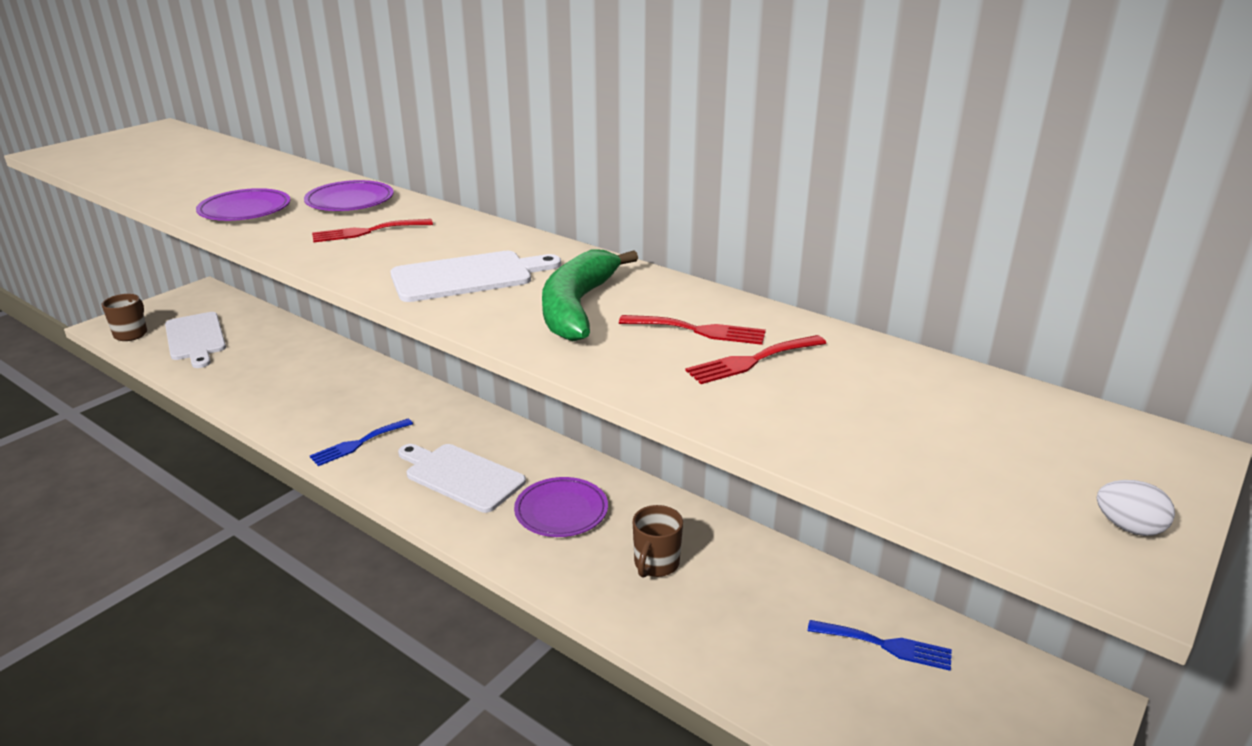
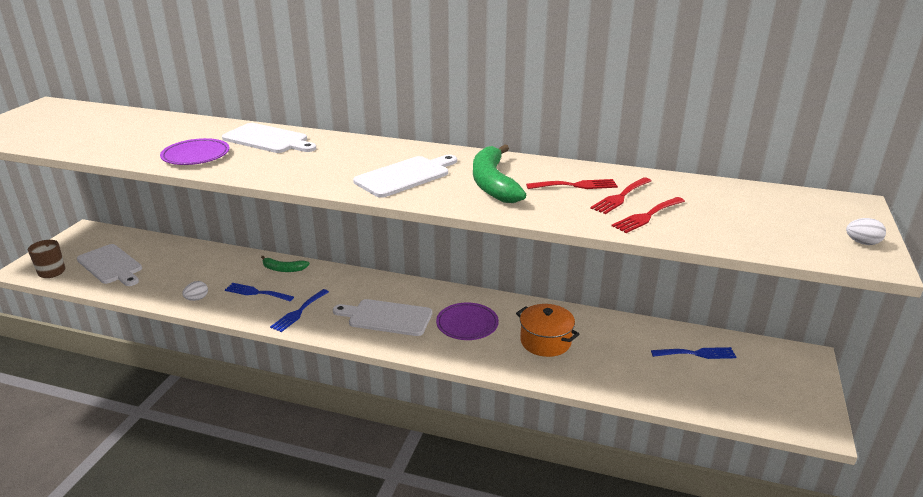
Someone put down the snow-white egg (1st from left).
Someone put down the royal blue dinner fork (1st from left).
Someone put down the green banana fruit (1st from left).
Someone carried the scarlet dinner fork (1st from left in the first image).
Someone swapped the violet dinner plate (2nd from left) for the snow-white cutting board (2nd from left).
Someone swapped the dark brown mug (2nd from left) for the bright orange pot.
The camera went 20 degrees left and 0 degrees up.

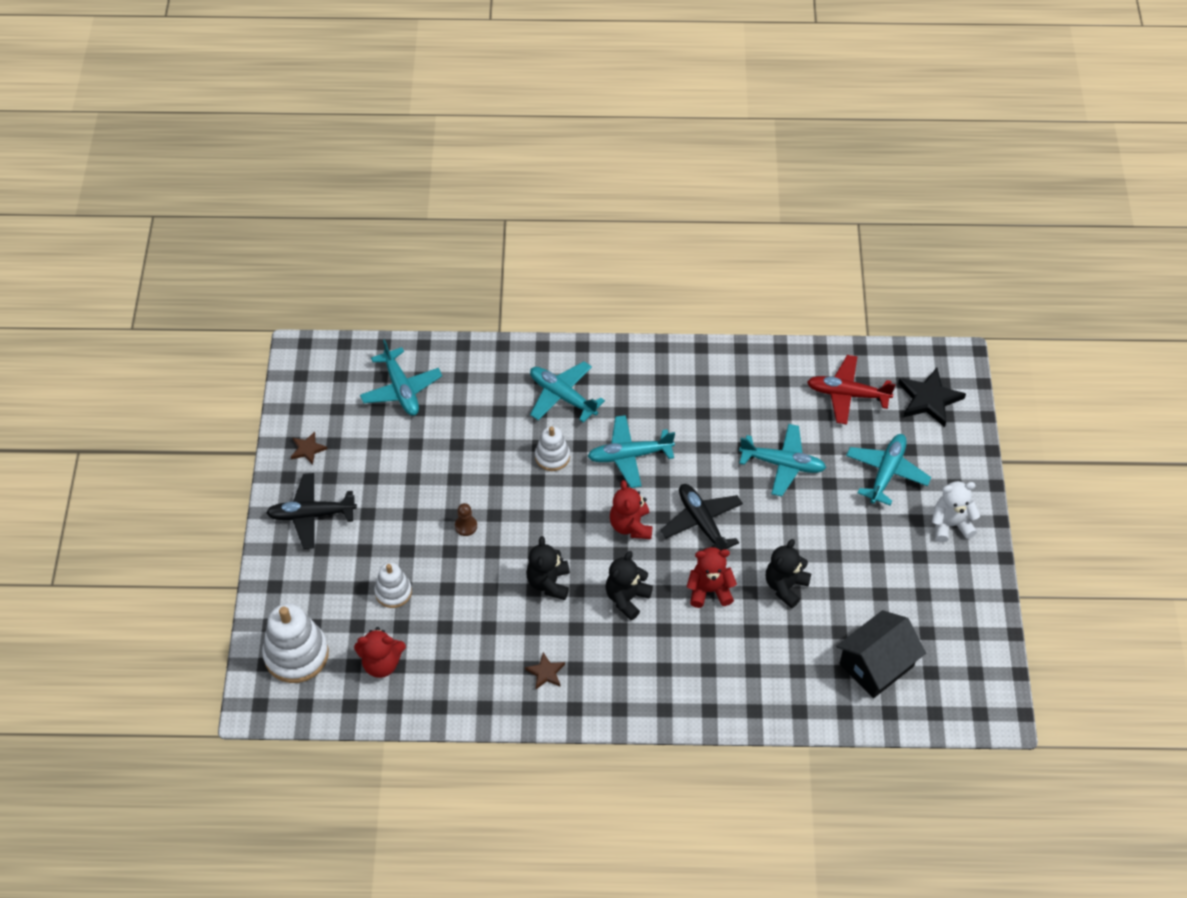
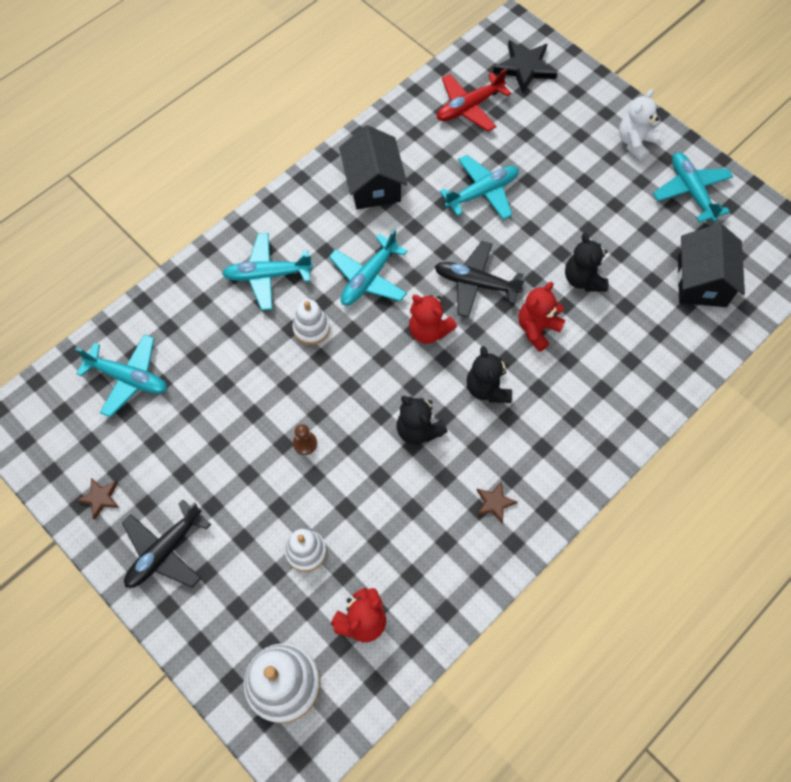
Someone put down the black cottage (1st from left).
Someone carried the turquoise aeroplane (5th from left).
The camera went 45 degrees left and 10 degrees up.

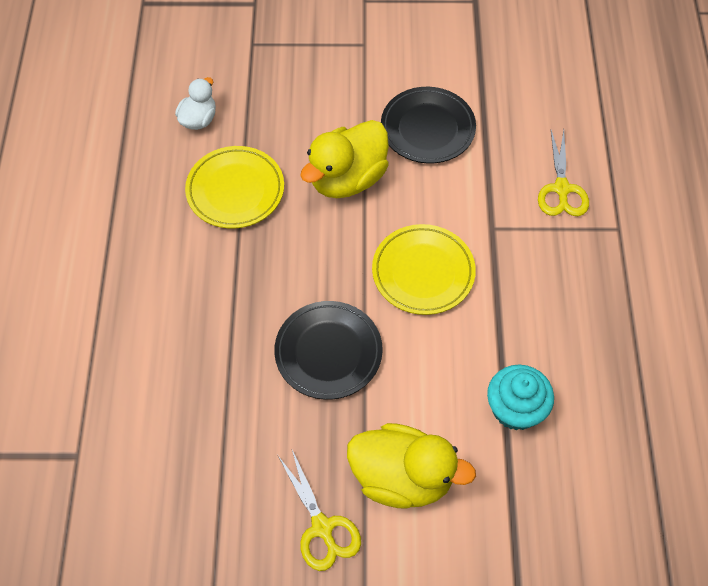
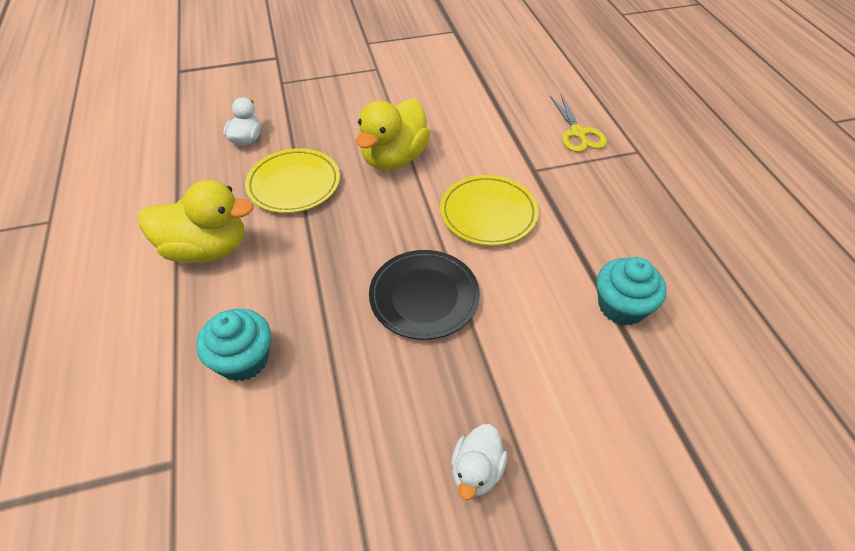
Someone took away the black dinner plate (2nd from left).
Someone put down the turquoise cupcake (1st from left).
Someone carried the yellow toy duck (2nd from left in the first image).
Someone swapped the yellow scissors (1st from left) for the snow-white toy duck (2nd from left).
The camera went 15 degrees left and 10 degrees down.

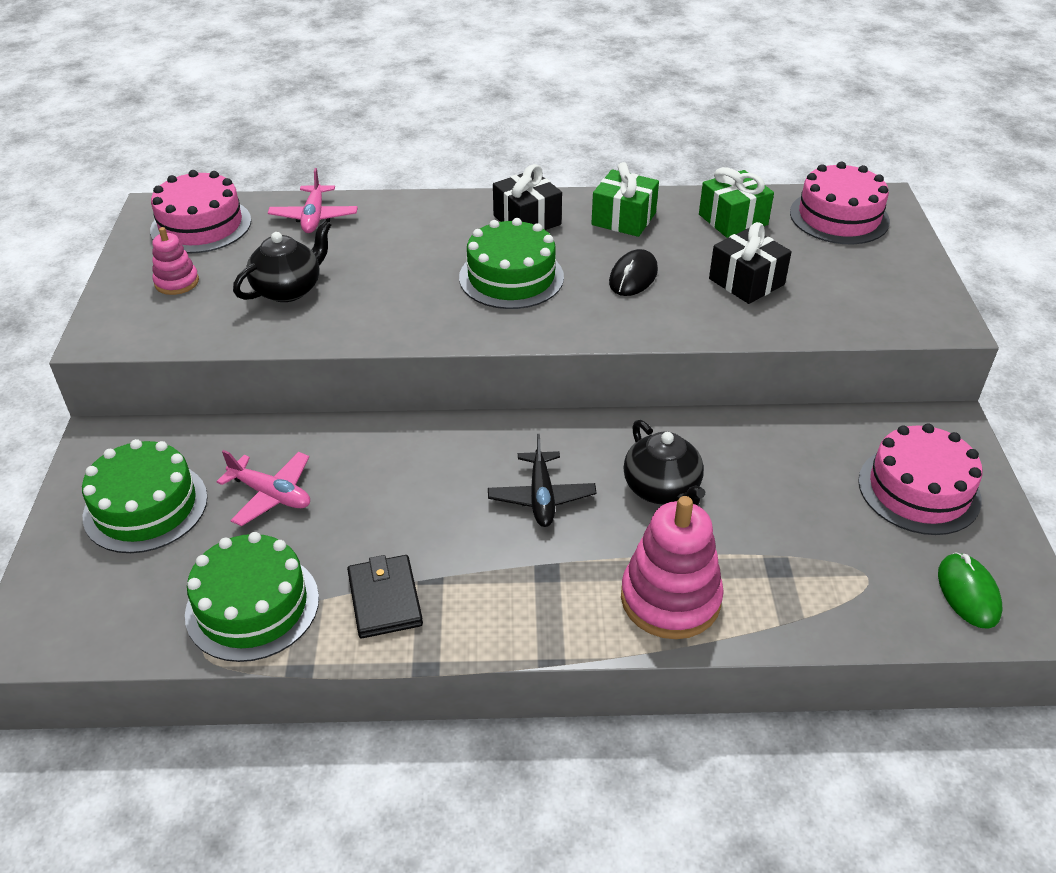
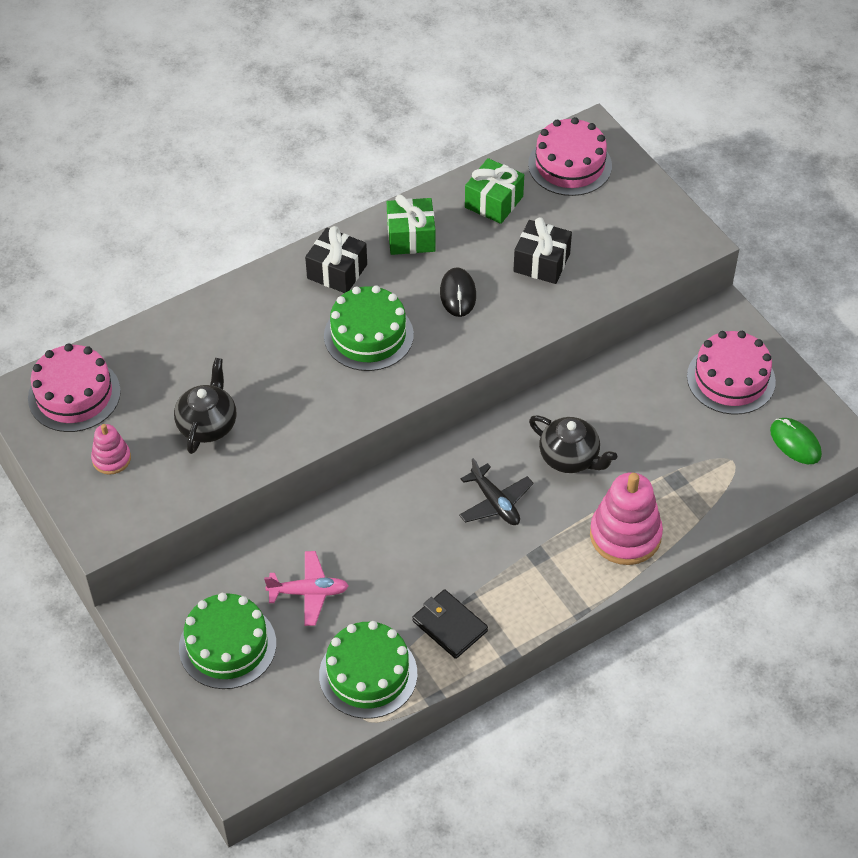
Someone took away the rose-pink aeroplane (2nd from left).
The camera went 30 degrees left and 10 degrees up.

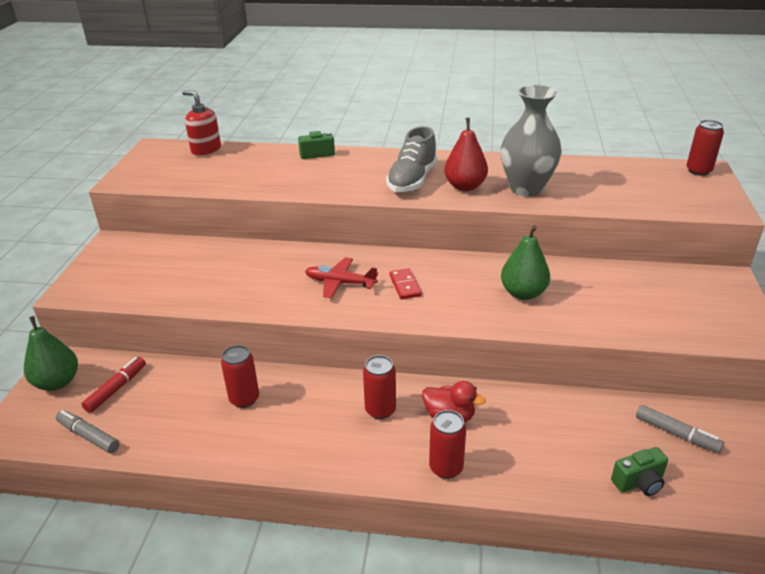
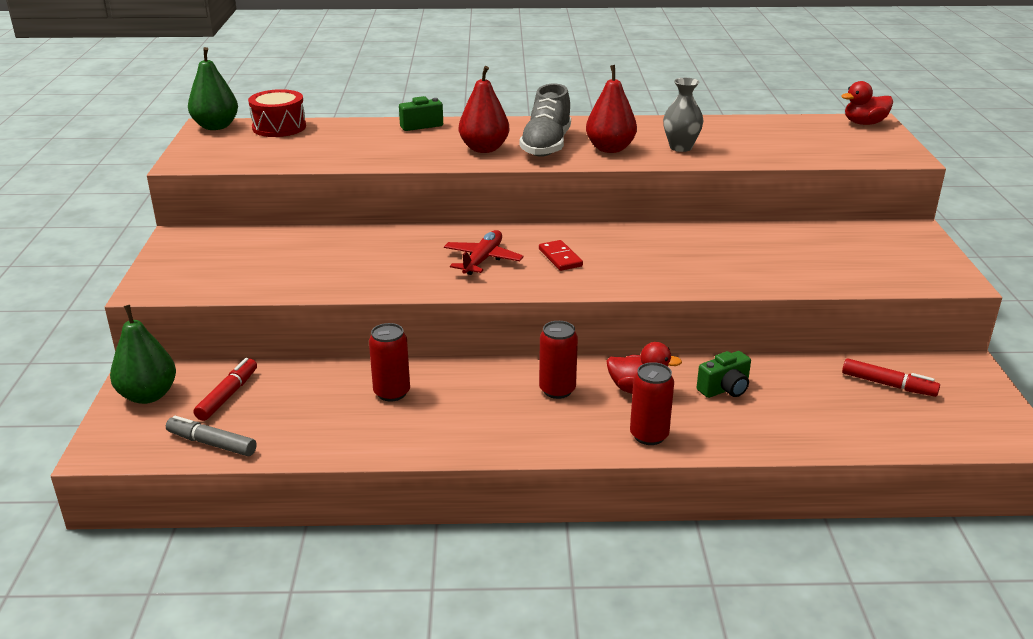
Someone put down the scarlet pear (1st from left).
Someone carried the green pear (2nd from left).
Someone carried the green camera (2nd from left).
Someone swapped the scarlet soap dispenser for the scarlet toy drum.
Someone swapped the scarlet tin (4th from left) for the scarlet toy duck (2nd from left).
Someone repainted the grey marker pen (2nd from left), which became the scarlet marker pen (2nd from left).
Someone rotated the scarlet aeroplane by 105 degrees clockwise.
Someone scaled the grey flower vase by 0.58.
The camera went 10 degrees left and 5 degrees down.

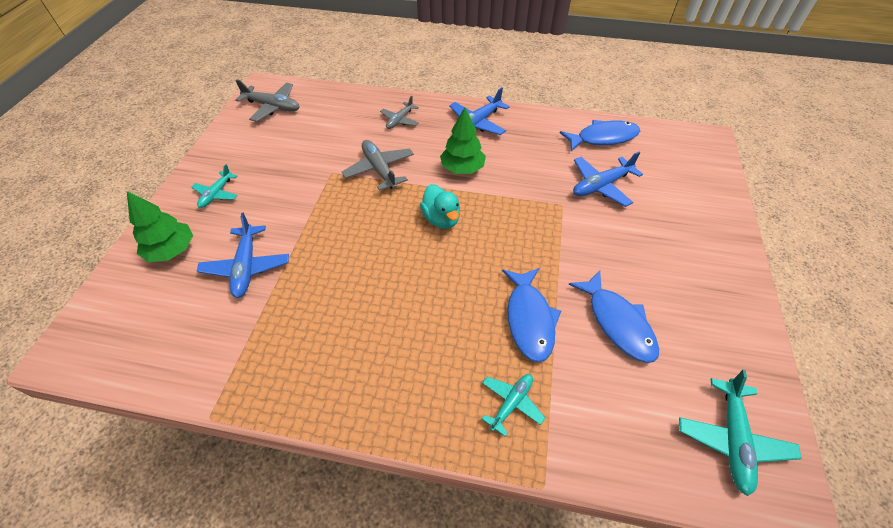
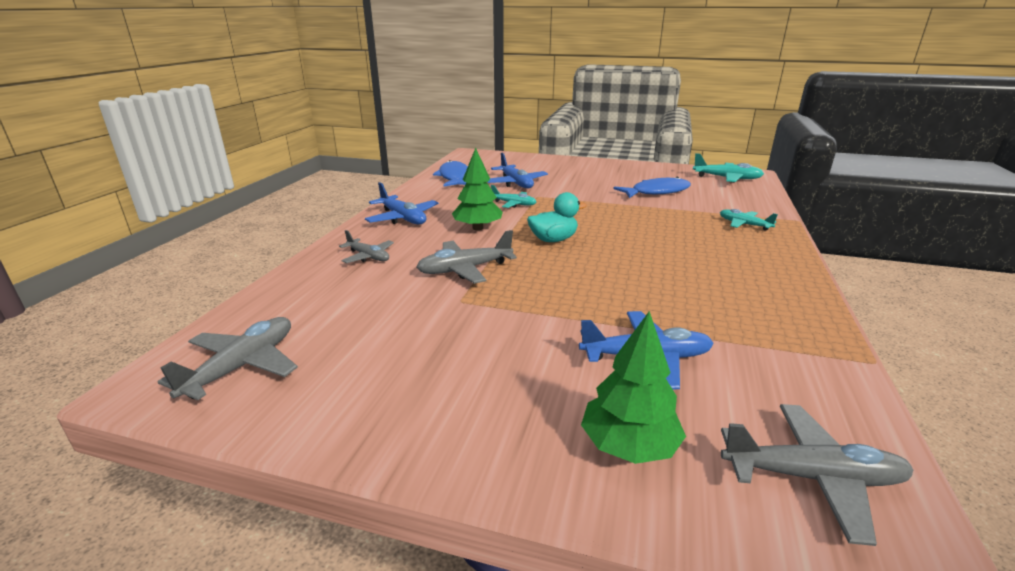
Someone took away the royal blue toy fish (1st from left).
Someone put down the grey aeroplane (4th from left).
Someone carried the turquoise aeroplane (1st from left).
The camera went 85 degrees left and 25 degrees down.

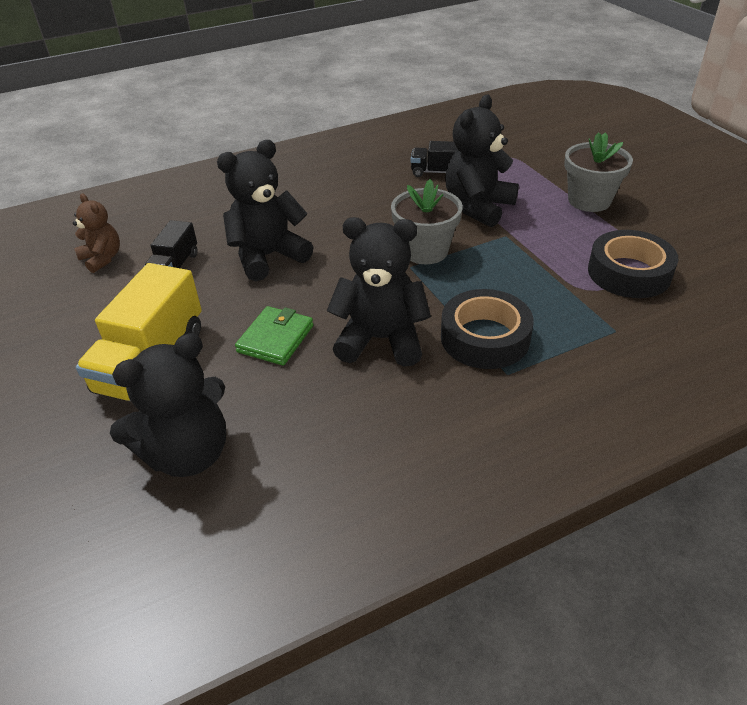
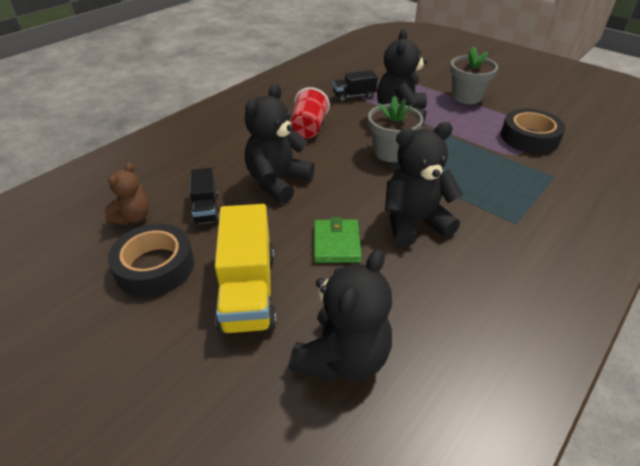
Someone put down the scarlet tumbler.
Someone carried the black tape (1st from left).
Someone rotated the dark brown teddy bear by 90 degrees clockwise.
The camera went 25 degrees left and 0 degrees up.

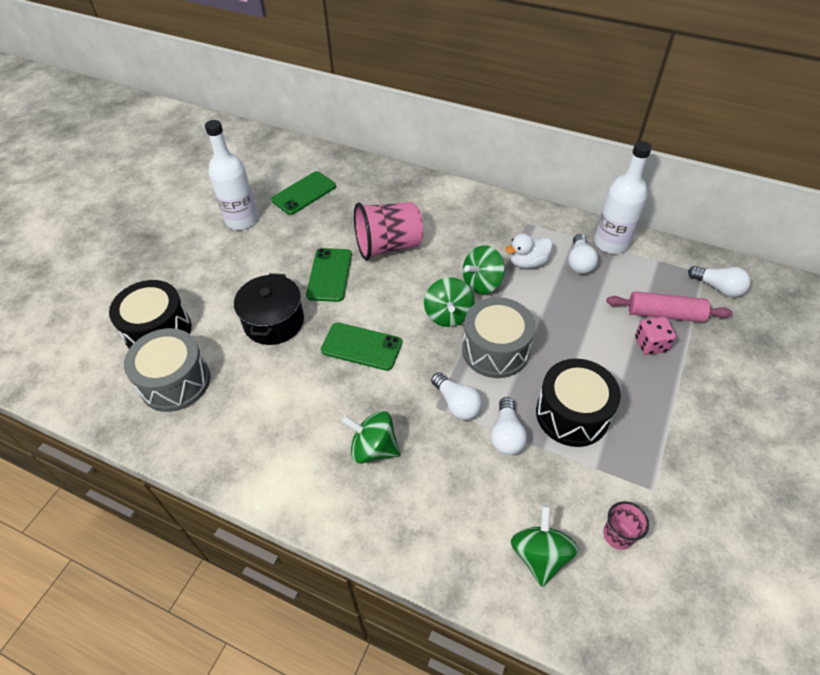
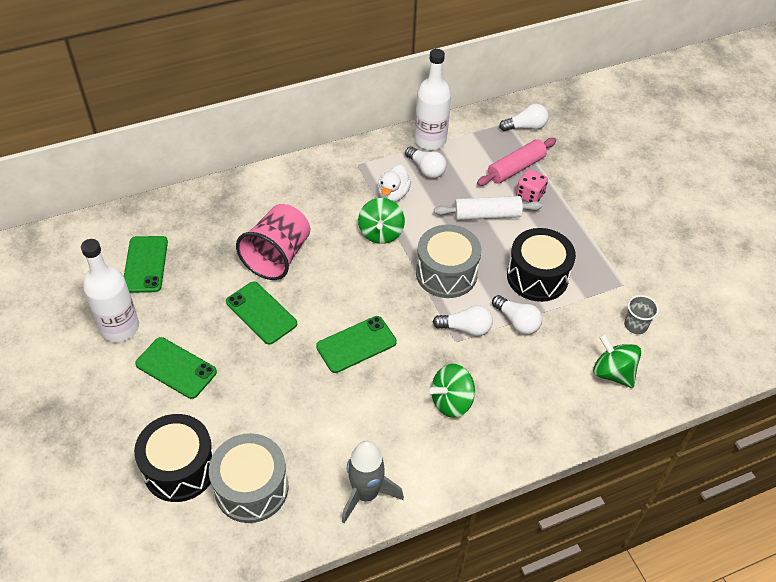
Someone took away the black pot.
Someone took away the green toy top (2nd from left).
Someone put down the green mobile phone (2nd from left).
Someone put down the grey rocket.
Someone put down the snow-white pastry roller.
Someone repainted the rose-pink tumbler (2nd from left), which became the grey tumbler.
The camera went 50 degrees left and 0 degrees up.

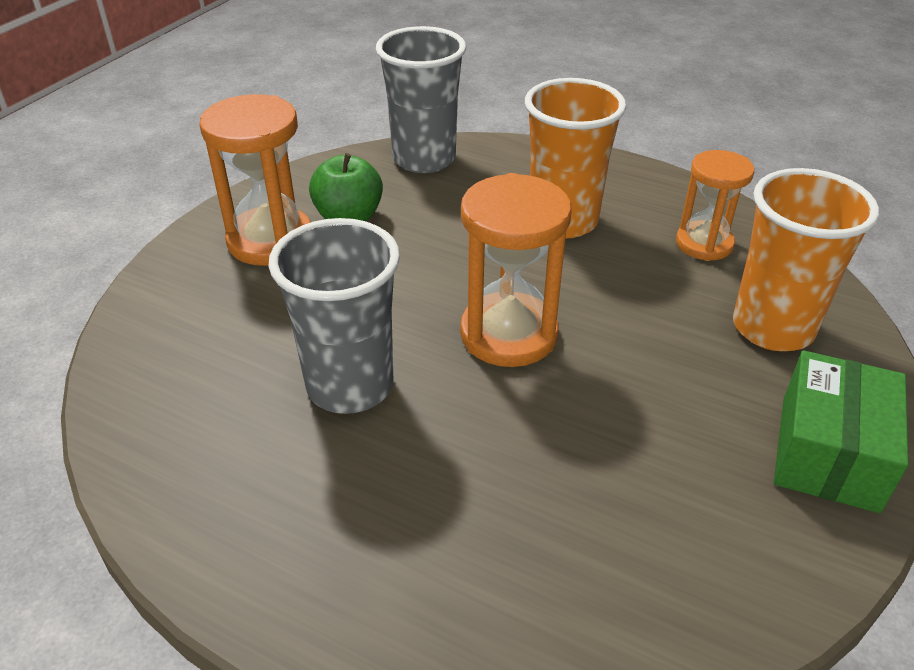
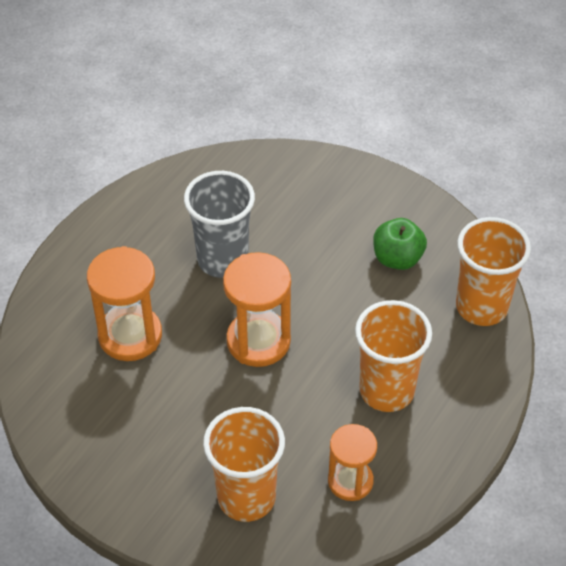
Someone took away the green parcel.
Someone carried the bright orange sand timer (1st from left).
Someone repainted the grey tumbler (2nd from left), which became the bright orange tumbler (3rd from left).
The camera went 95 degrees right and 10 degrees up.

